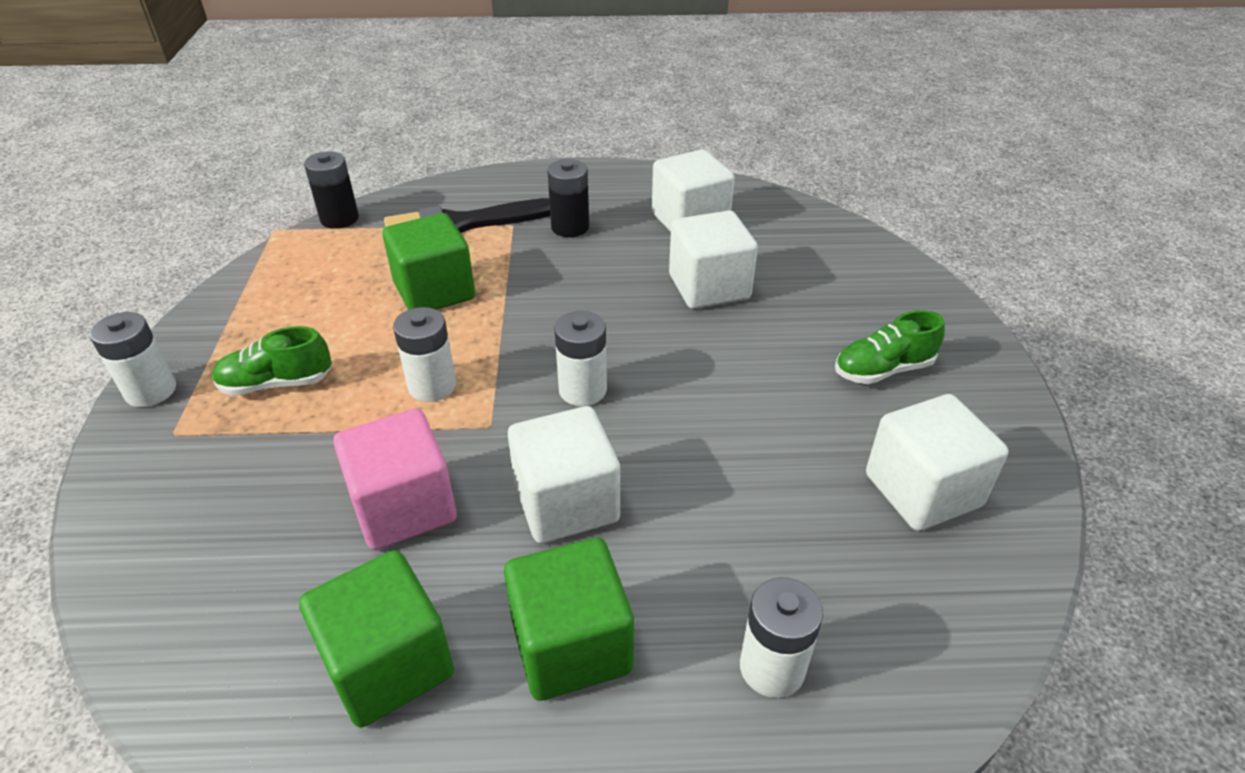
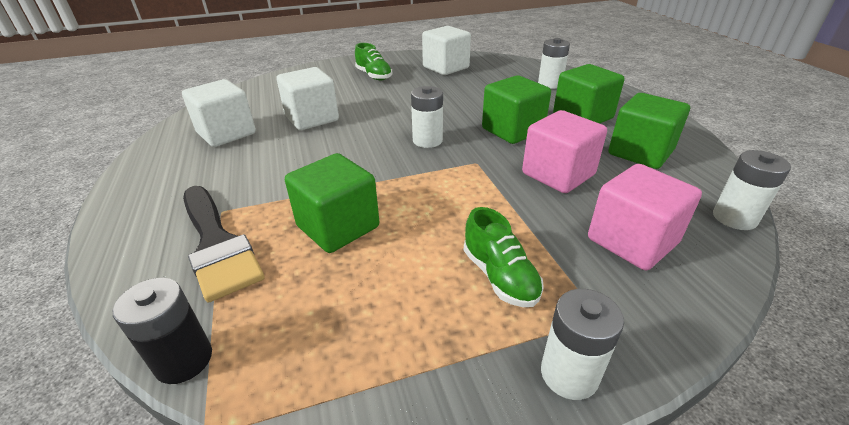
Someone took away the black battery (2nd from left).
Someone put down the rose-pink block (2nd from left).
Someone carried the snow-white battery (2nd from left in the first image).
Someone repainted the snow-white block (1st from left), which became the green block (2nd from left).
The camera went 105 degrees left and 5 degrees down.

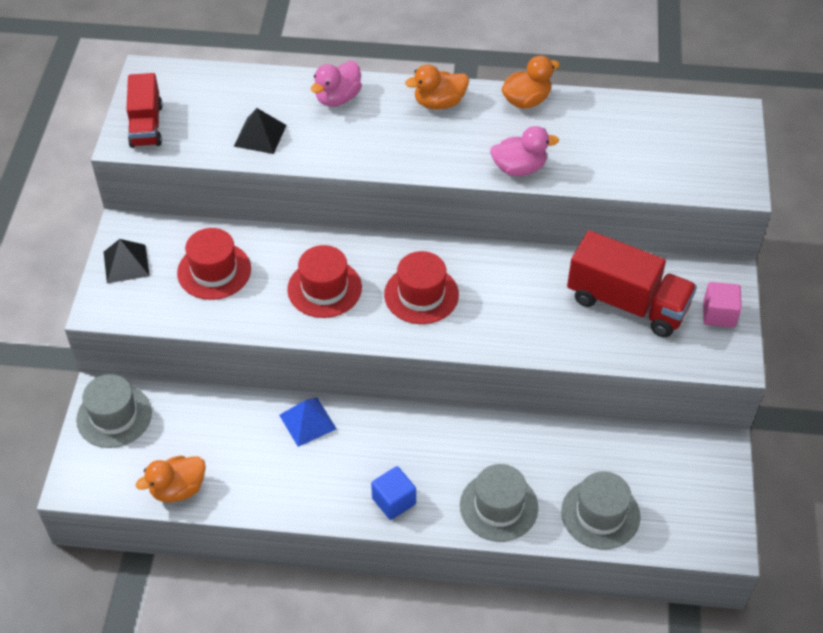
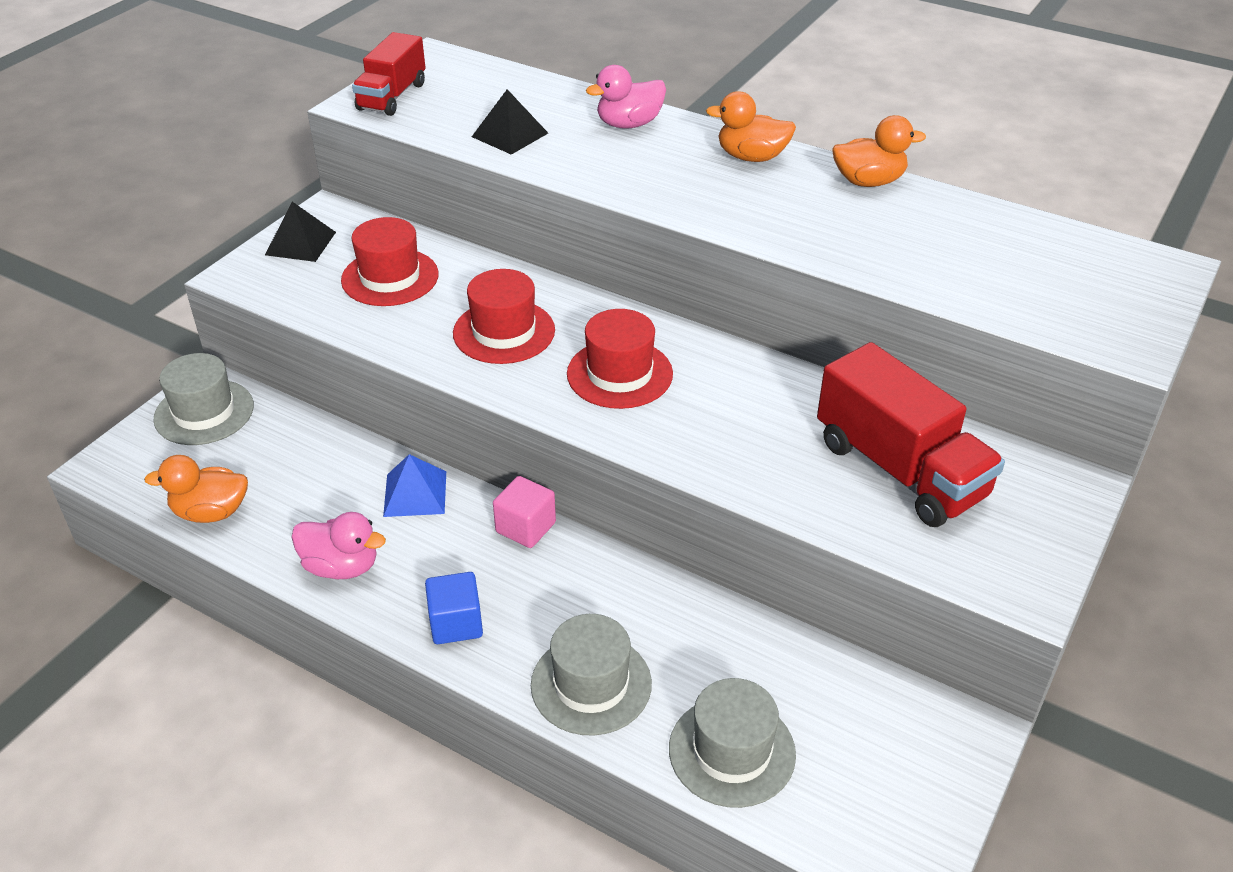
Someone carried the rose-pink toy duck (2nd from left in the first image).
Someone carried the rose-pink block.
The camera went 25 degrees right and 10 degrees down.

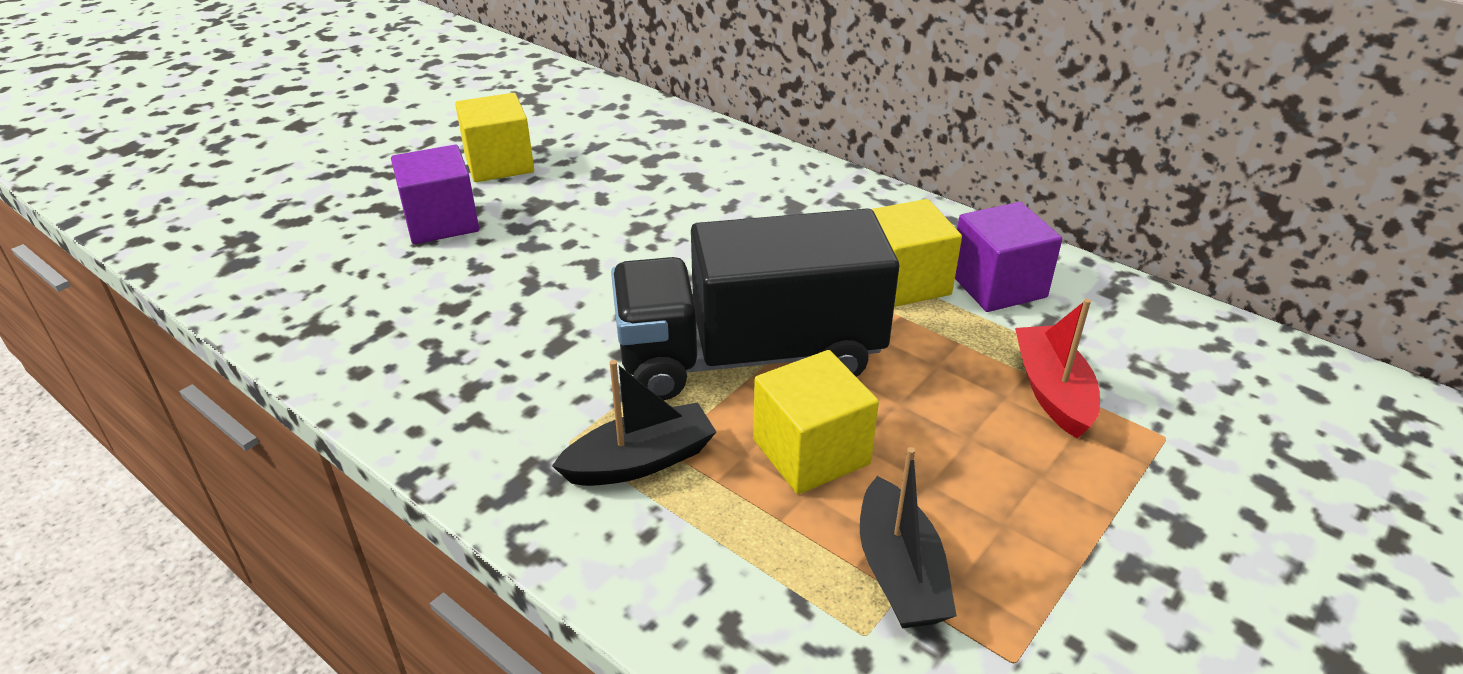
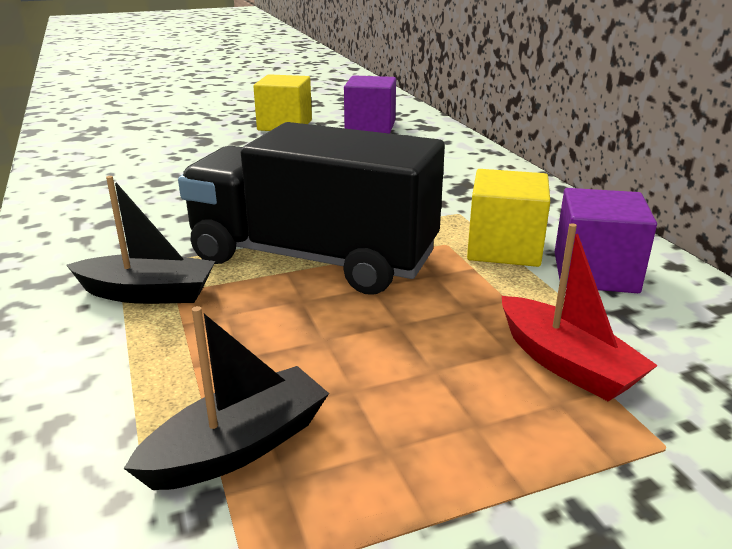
Someone took away the yellow block (2nd from left).
Someone carried the violet block (1st from left).
Someone rotated the black toy boat (2nd from left) by 150 degrees counterclockwise.
Someone rotated the scarlet toy boat by 120 degrees clockwise.
The camera went 30 degrees right and 10 degrees down.

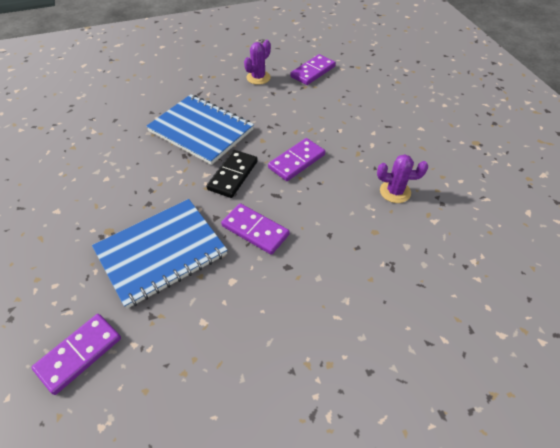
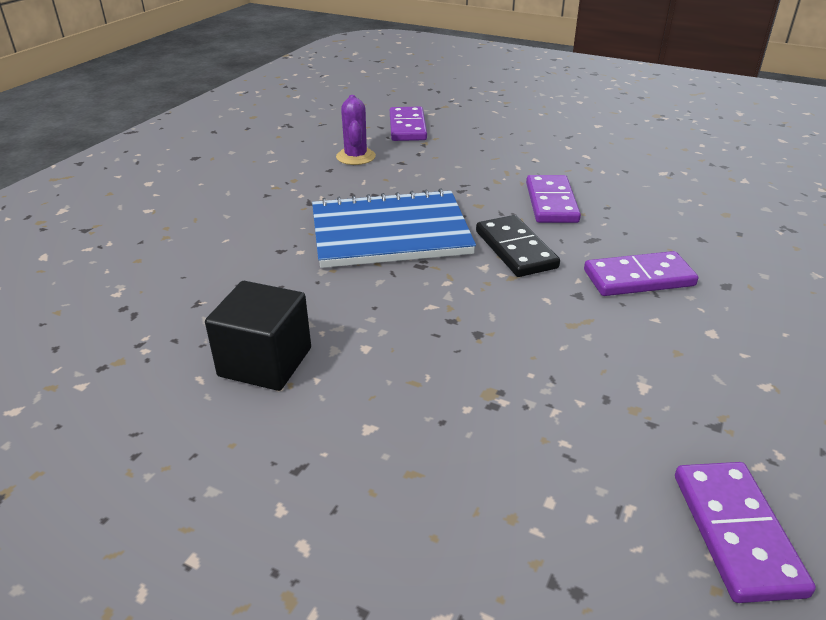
Someone took away the royal blue exercise book (1st from left).
Someone took away the violet cactus (2nd from left).
Someone put down the black block.
The camera went 45 degrees left and 15 degrees down.

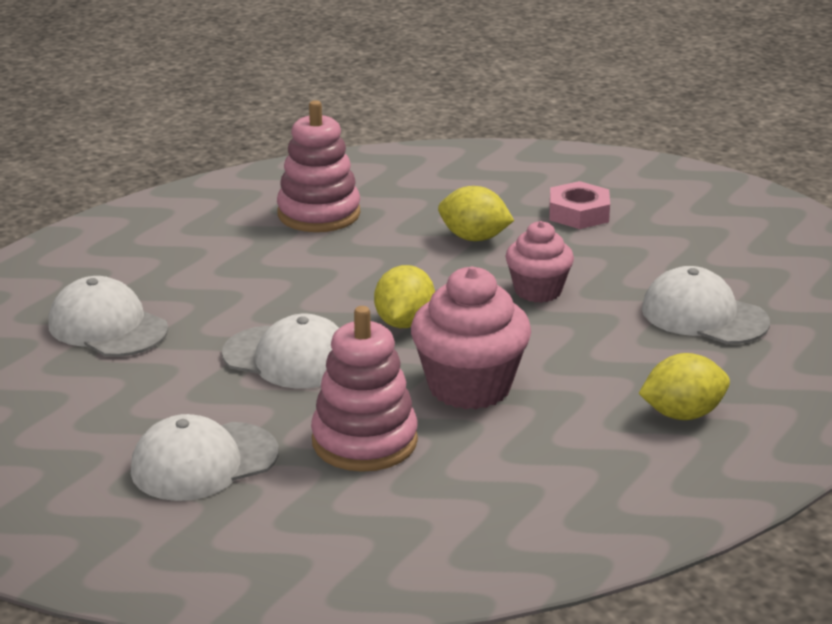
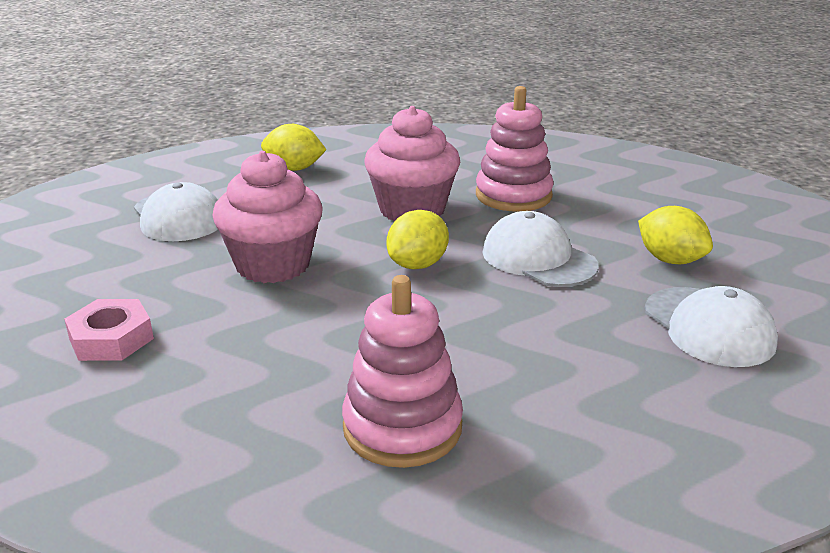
Someone took away the snow-white peaked cap (2nd from left).
Someone carried the yellow lemon (2nd from left in the first image).
Someone scaled the rose-pink cupcake (2nd from left in the first image) by 1.58.
The camera went 155 degrees left and 0 degrees up.

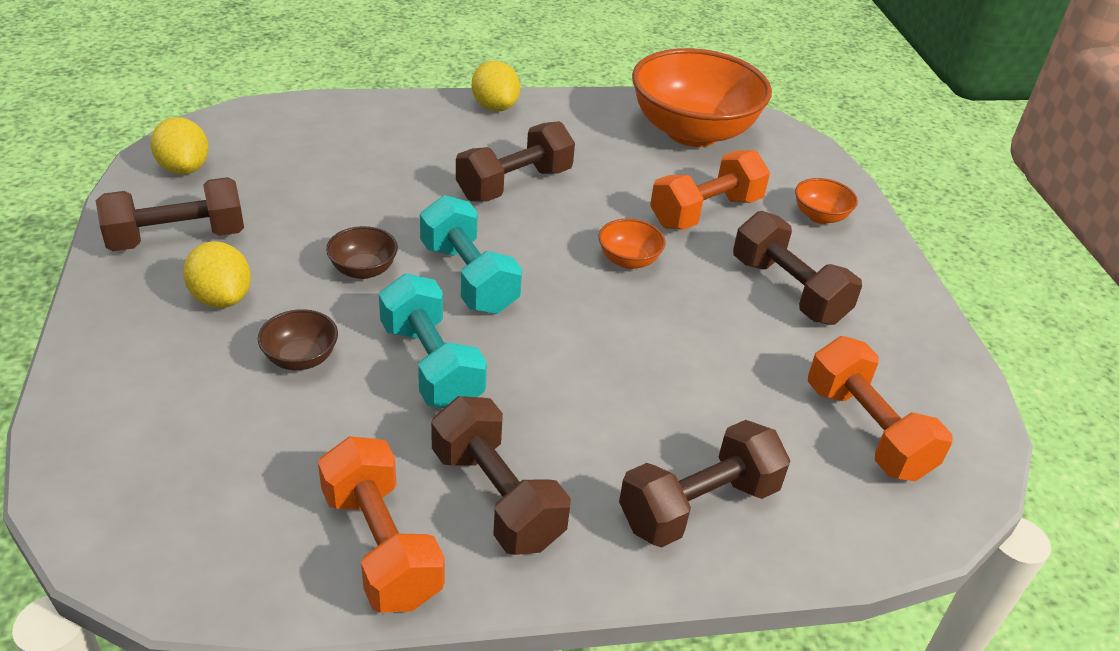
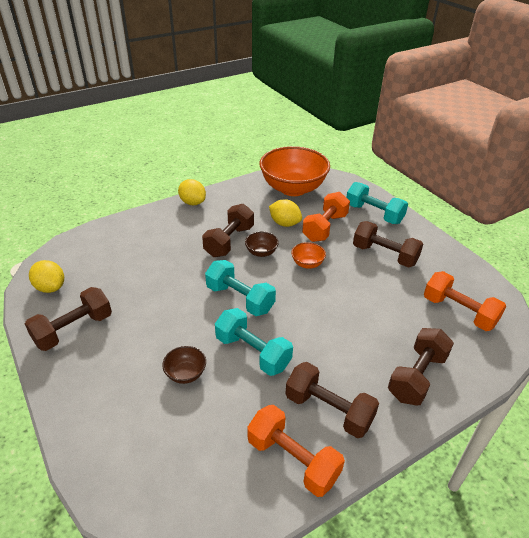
Someone carried the yellow lemon (2nd from left in the first image).
Someone carried the dark brown bowl (2nd from left).
Someone swapped the bright orange bowl (3rd from left) for the turquoise dumbbell (3rd from left).
The camera went 20 degrees left and 0 degrees up.

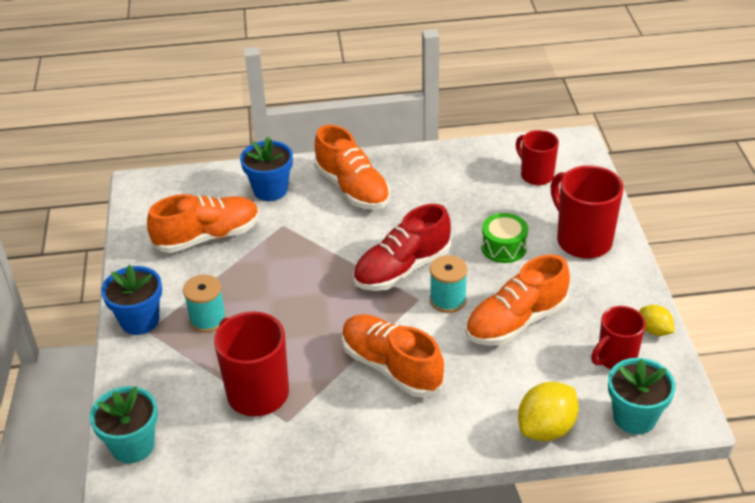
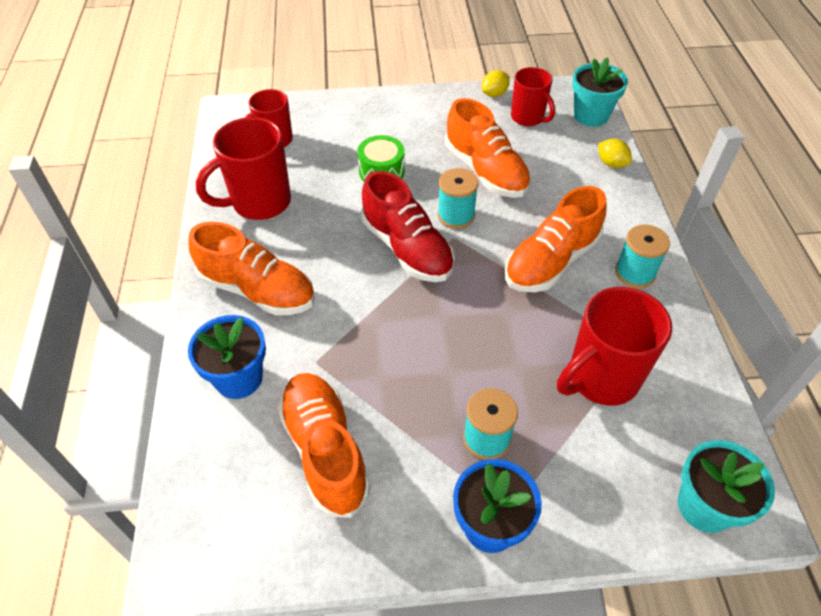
Someone put down the turquoise bobbin (3rd from left).
Someone carried the scarlet mug (3rd from left in the first image).
Someone rotated the bright orange sneaker (2nd from left in the first image) by 60 degrees clockwise.
Someone scaled the yellow lemon (1st from left in the first image) by 0.58.
The camera went 90 degrees left and 10 degrees up.

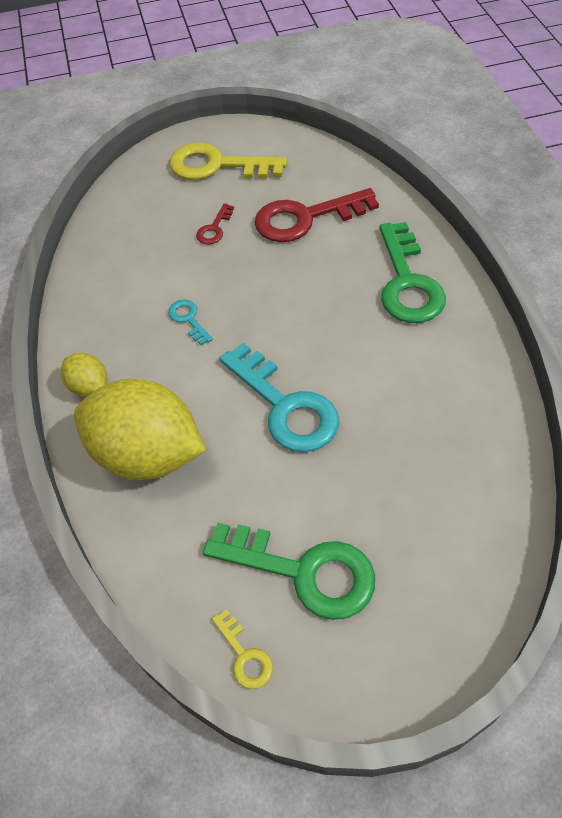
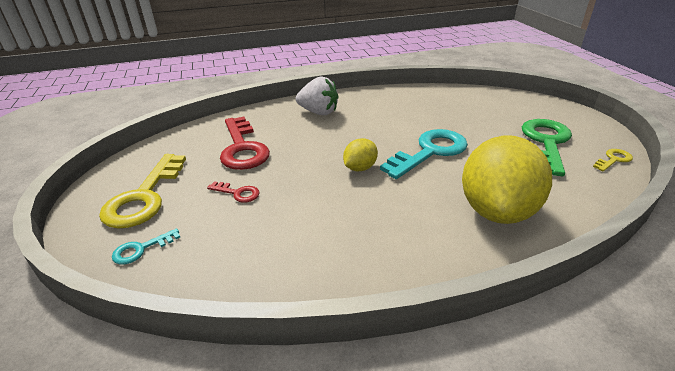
Someone carried the yellow lemon (1st from left).
Someone carried the turquoise door key (1st from left).
Someone swapped the green door key (2nd from left) for the snow-white toy strawberry.
The camera went 95 degrees left and 20 degrees down.

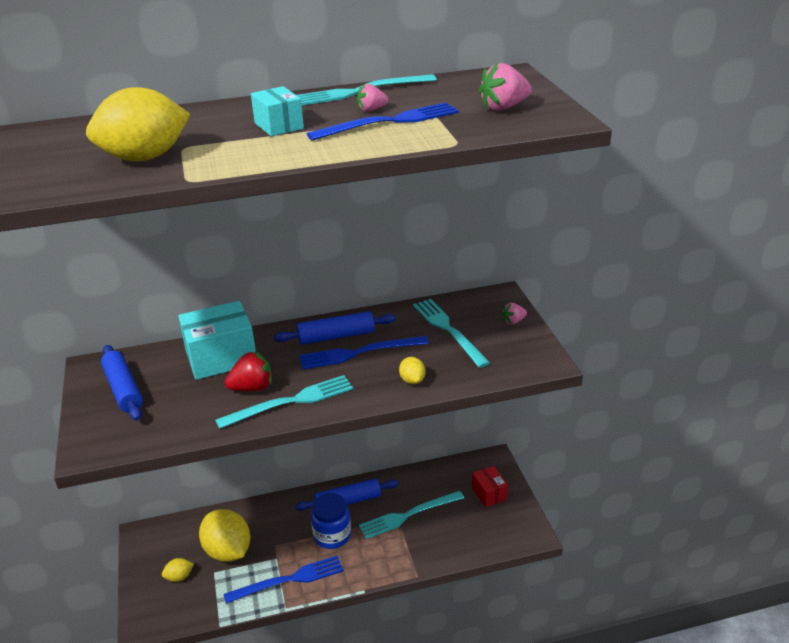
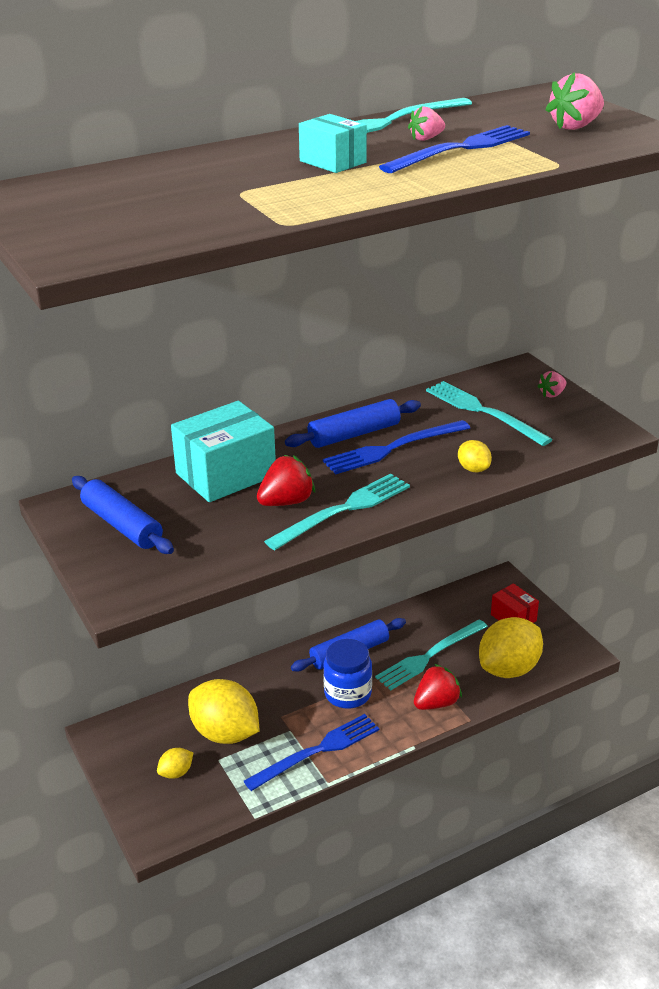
Someone put down the scarlet toy strawberry (2nd from left).
Someone carried the yellow lemon (1st from left in the first image).
The camera went 15 degrees left and 0 degrees up.

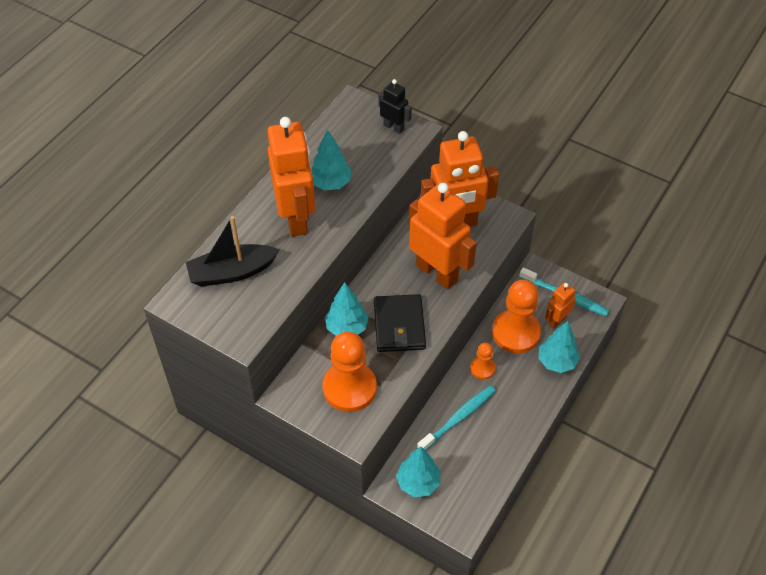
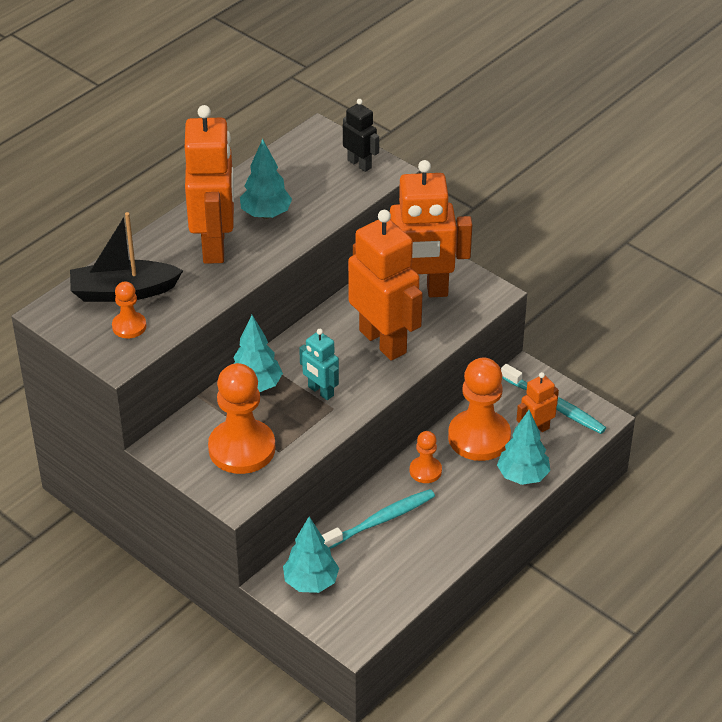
Someone put down the bright orange game pawn (1st from left).
Someone swapped the black card wallet for the turquoise toy robot.
The camera went 10 degrees right and 10 degrees down.

